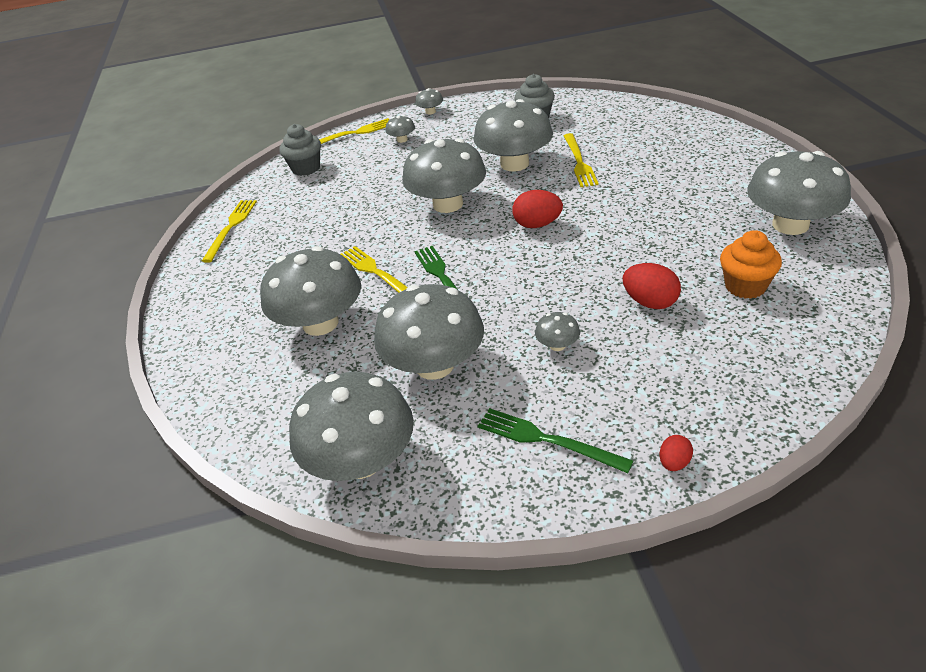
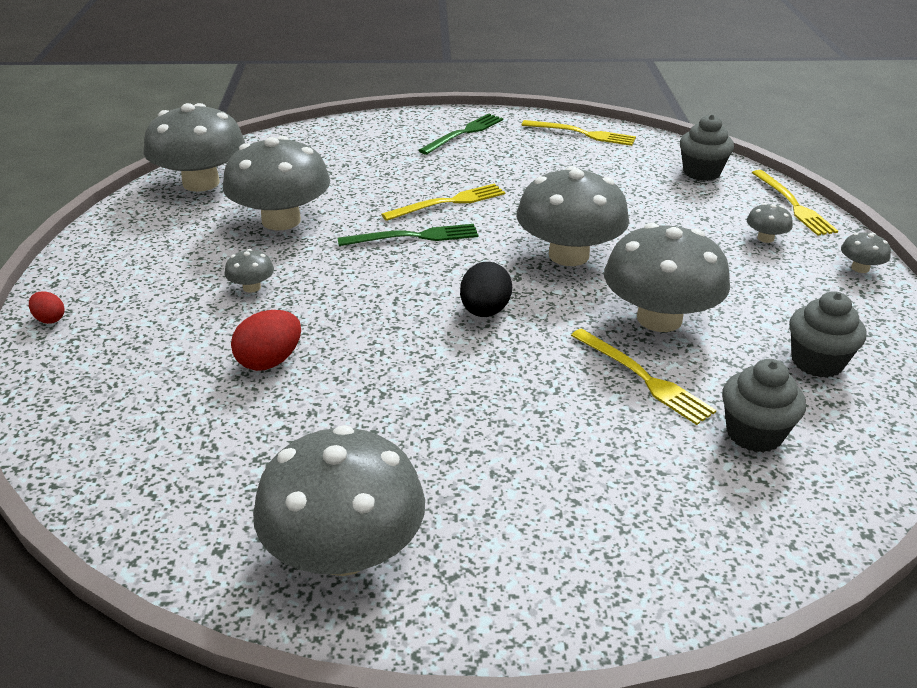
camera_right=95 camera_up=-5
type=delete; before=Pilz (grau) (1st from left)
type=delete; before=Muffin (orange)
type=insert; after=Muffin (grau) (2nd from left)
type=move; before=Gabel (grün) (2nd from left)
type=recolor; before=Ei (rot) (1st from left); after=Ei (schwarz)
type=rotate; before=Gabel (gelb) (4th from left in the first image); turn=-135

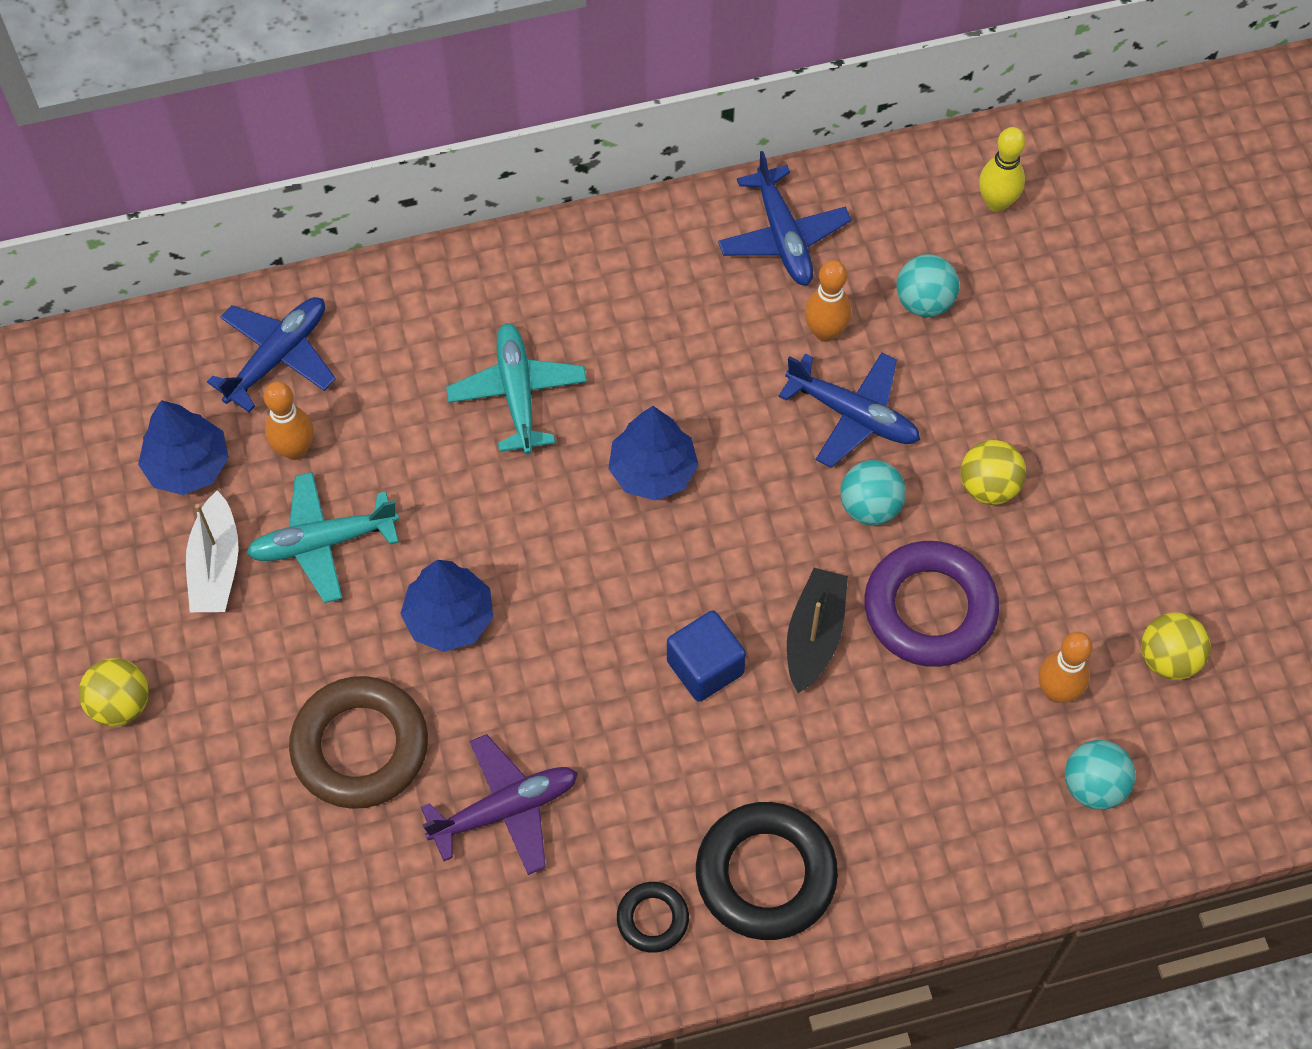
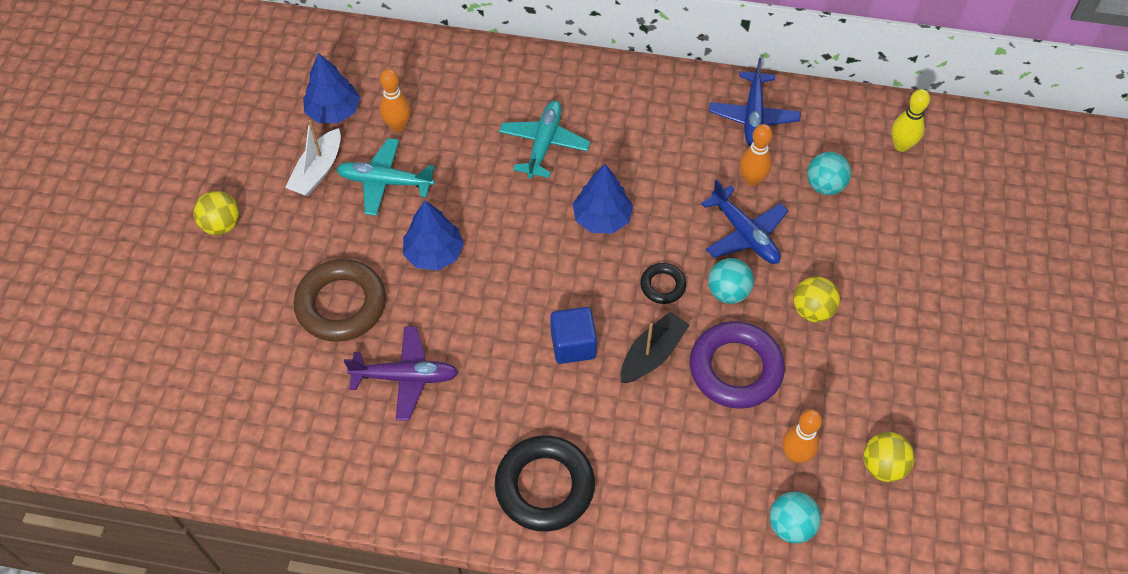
camera_right=25 camera_up=-5
type=delete; before=Flugzeug (blau) (1st from left)
type=move; before=Ring (schwarz) (1st from left in the first image); after=Ring (schwarz) (2nd from left)

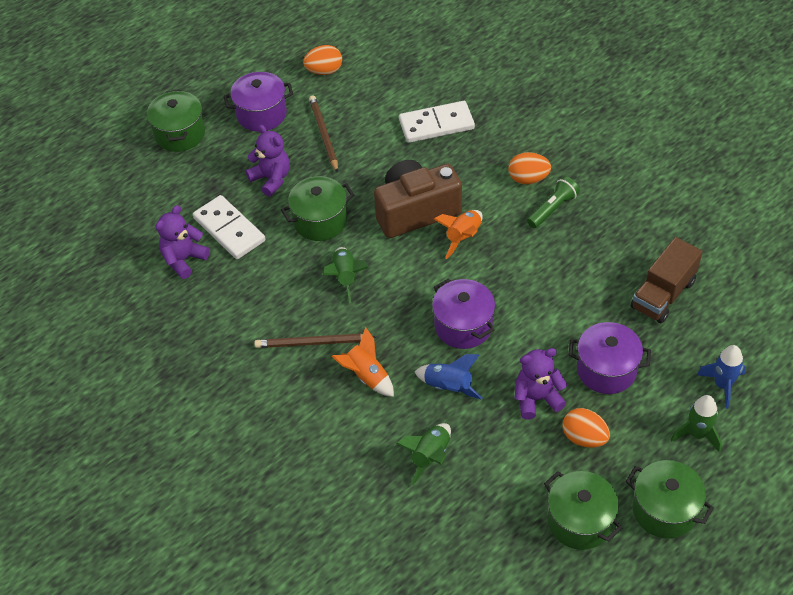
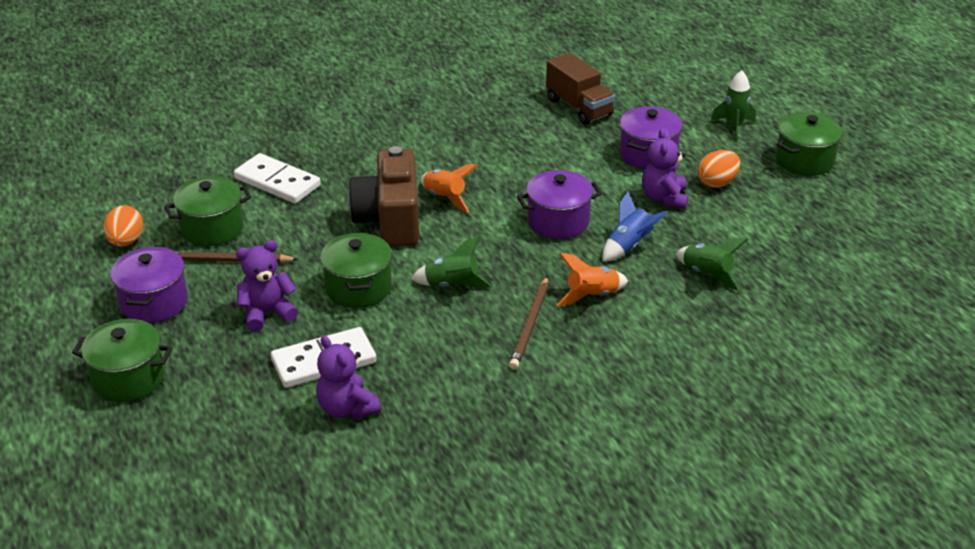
camera_right=-75 camera_up=-15
type=delete; before=Ei (orange) (2nd from left)
type=delete; before=Taschenlampe (grün)
type=delete; before=Rakete (blau) (2nd from left)
type=move; before=Kochtopf (grün) (3rd from left in the first image); after=Kochtopf (grün) (2nd from left)
type=rotate; before=Dominostein (weiß) (2nd from left in the first image); turn=-60

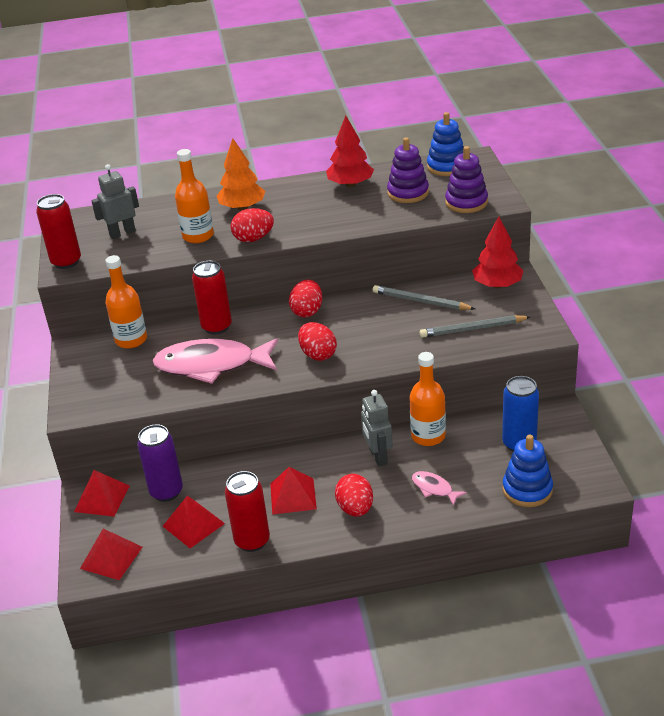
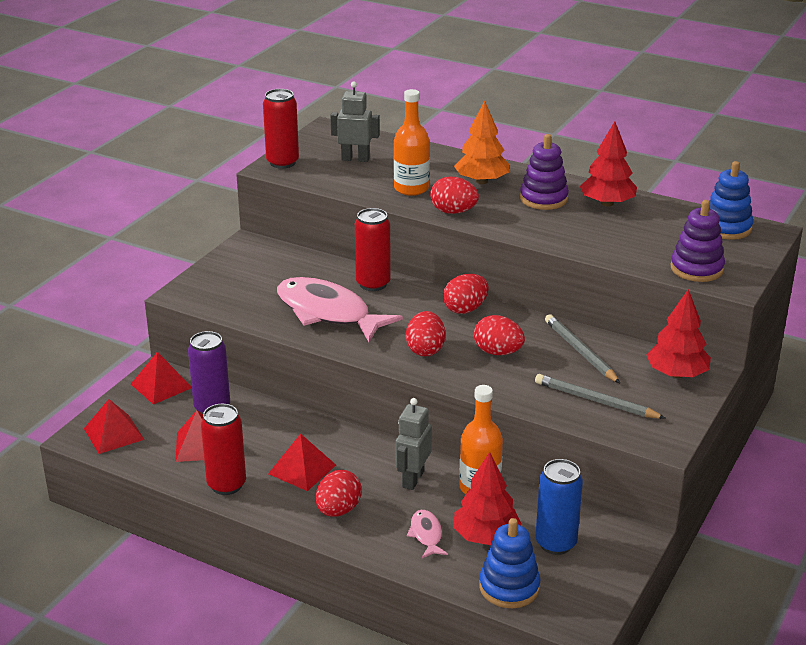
camera_right=35 camera_up=-5
type=delete; before=Flasche (orange) (1st from left)
type=insert; after=Baum (rot) (1st from left)
type=insert; after=Ei (rot) (5th from left)
type=move; before=Stapelspielzeug (lila) (1st from left)

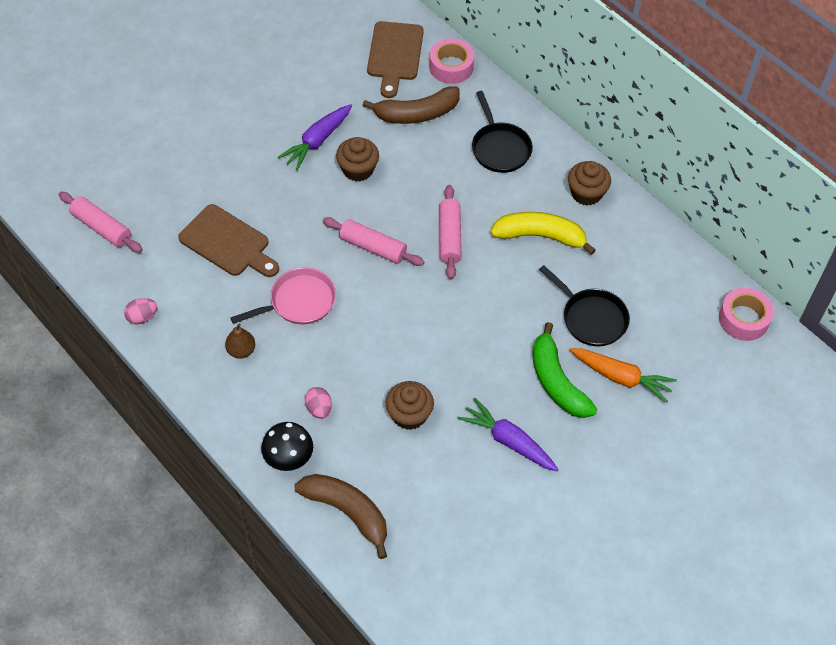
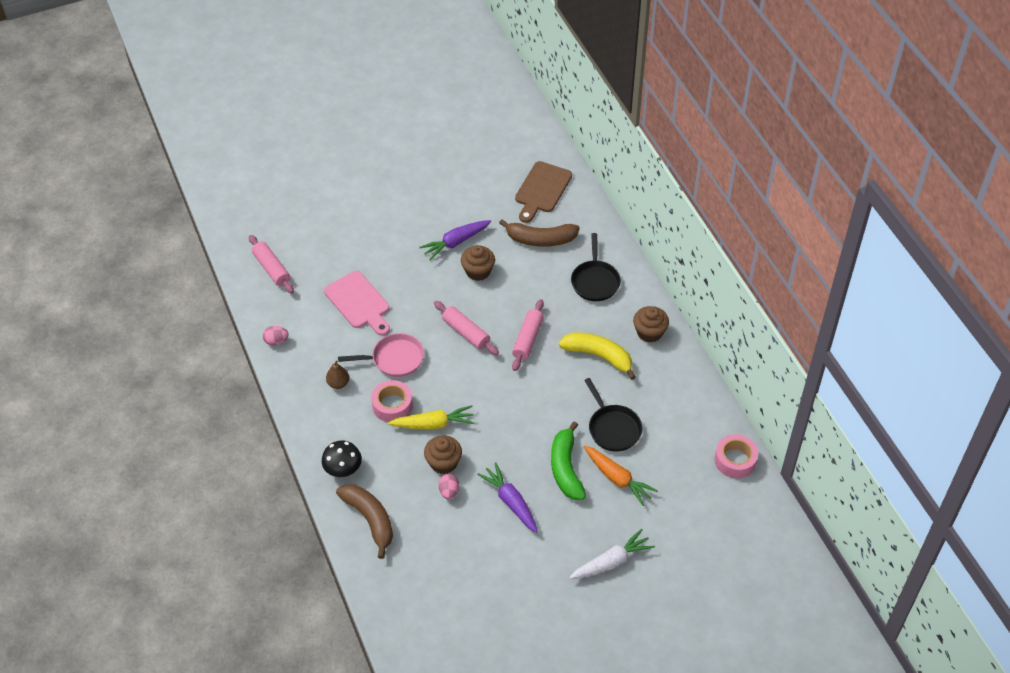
camera_right=20 camera_up=-5
type=insert; after=Karotte (gelb)
type=insert; after=Karotte (weiß)
type=move; before=Ei (rosa) (2nd from left)
type=move; before=Klebeband (rosa) (1st from left)
type=recolor; before=Schneidebrett (braun) (1st from left); after=Schneidebrett (rosa)

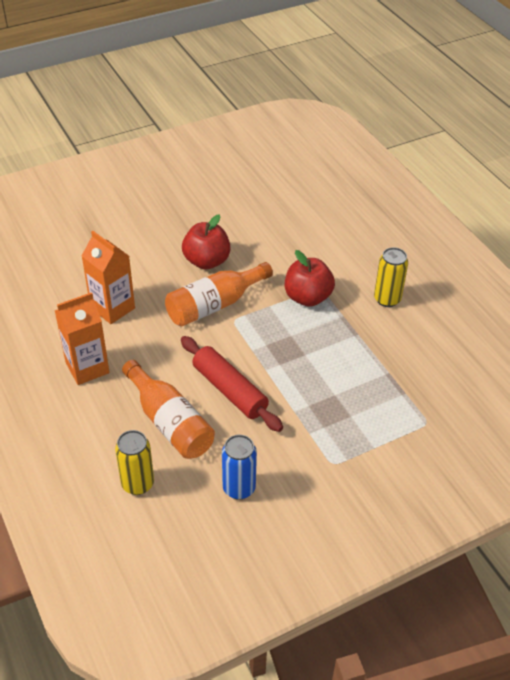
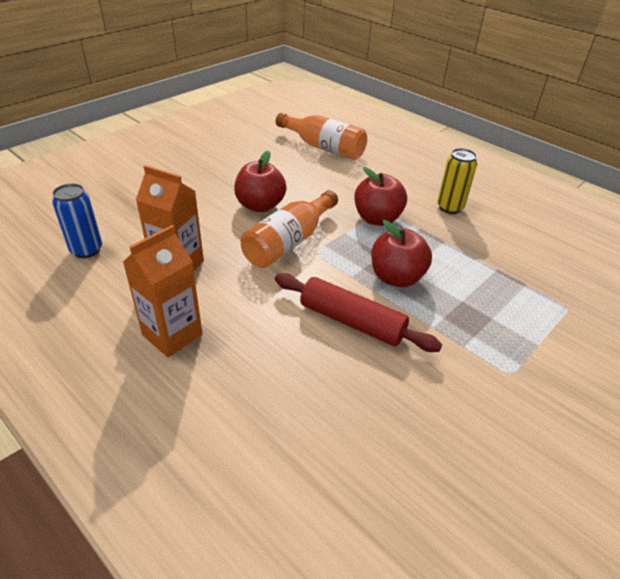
camera_right=-20 camera_up=-5
type=delete; before=Dose (gelb) (1st from left)
type=insert; after=Apfel (rot) (3rd from left)
type=move; before=Flasche (orange) (1st from left in the first image); after=Flasche (orange) (2nd from left)
type=move; before=Dose (blau)

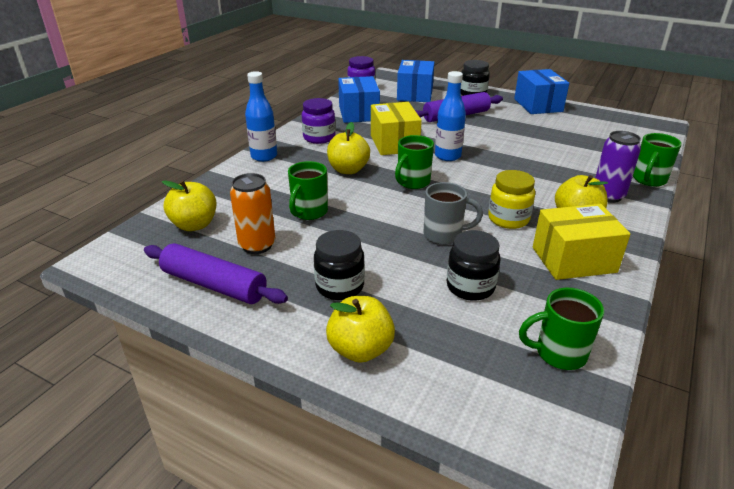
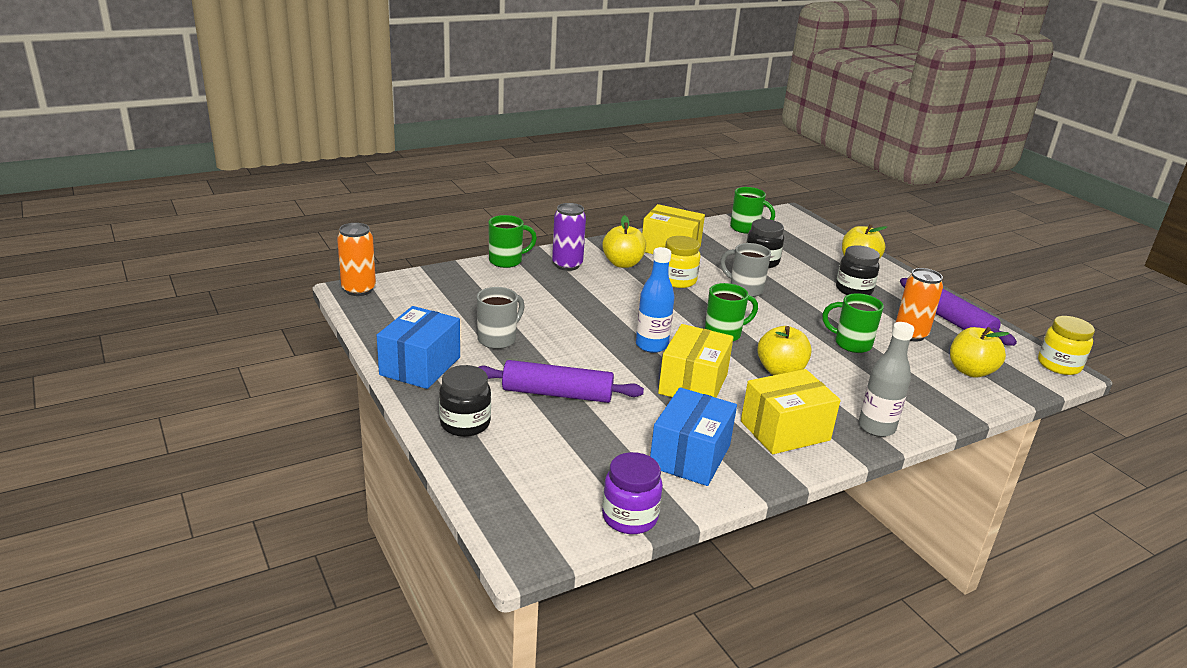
camera_right=-150 camera_up=-5
type=delete; before=Schachtel (blau) (2nd from left)
type=insert; after=Dose (orange) (1st from left)
type=insert; after=Tasse (grau) (1st from left)
type=insert; after=Einmachglas (gelb) (2nd from left)
type=replace; before=Einmachglas (lila) (1st from left); after=Schachtel (gelb) (3rd from left)
type=recolor; before=Flasche (blau) (1st from left); after=Flasche (grau)
type=rotate; before=Tasse (grün) (1st from left in the first image); turn=-120

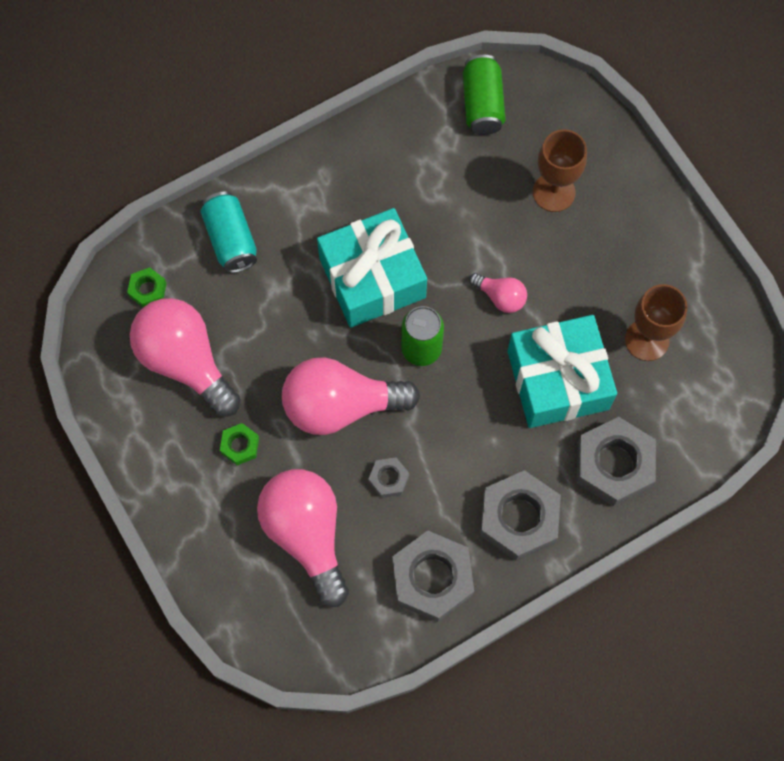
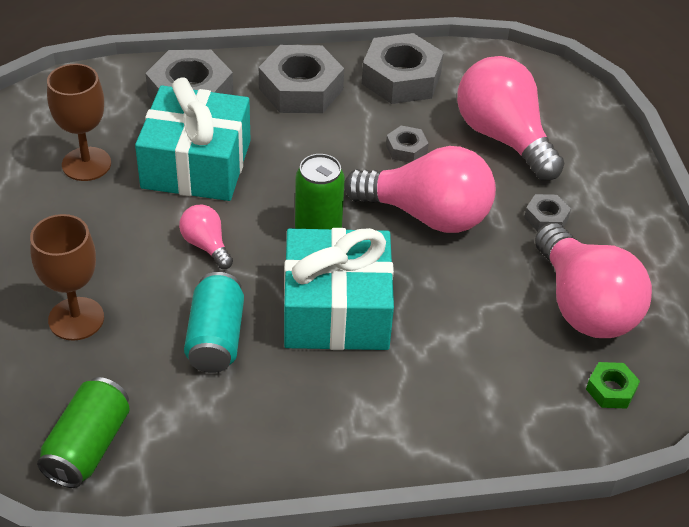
camera_right=-160 camera_up=-25
type=move; before=Dose (türkis)
type=recolor; before=Sechskantmutter (grün) (2nd from left); after=Sechskantmutter (grau) (5th from left)
type=rotate; before=Glühbirne (rosa) (2nd from left in the first image); turn=150

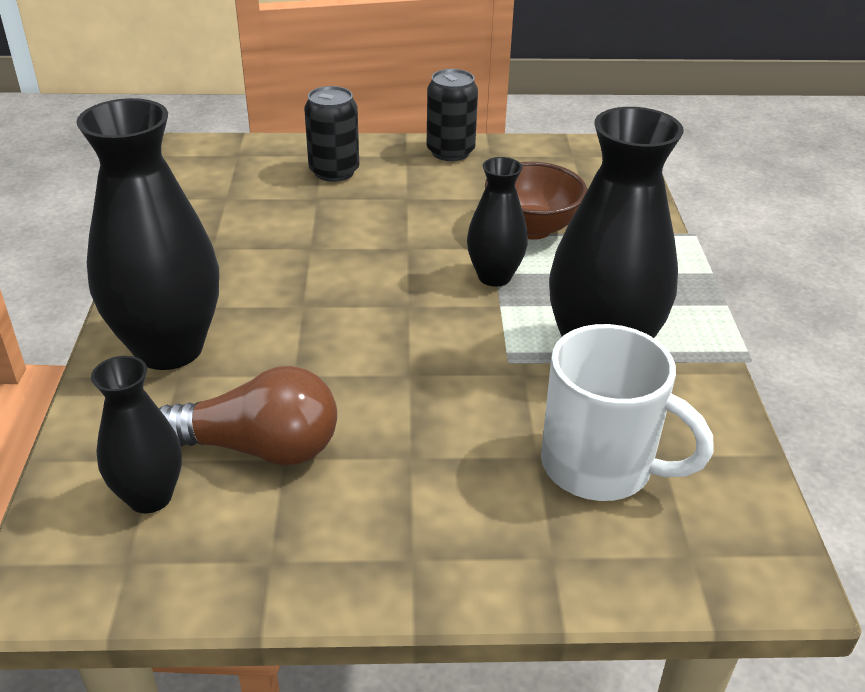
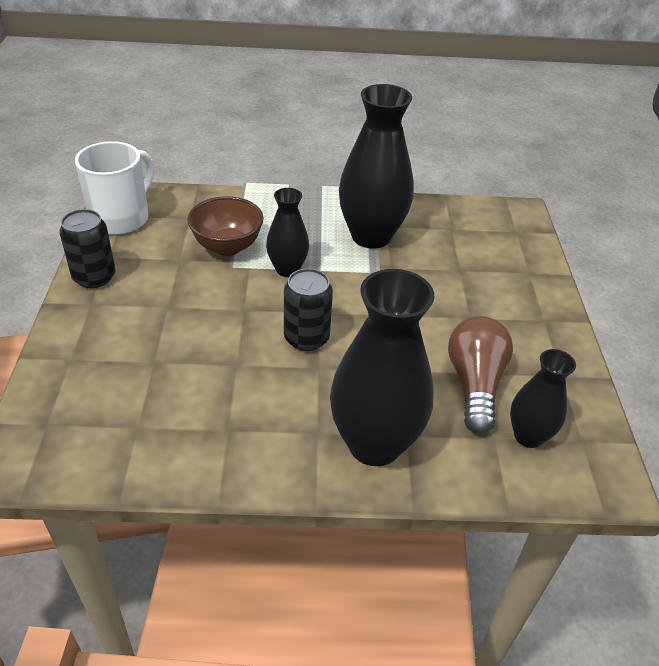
camera_right=-90 camera_up=5
type=move; before=Dose (schwarz) (1st from left in the first image); after=Dose (schwarz) (2nd from left)
type=move; before=Tasse (weiß)

